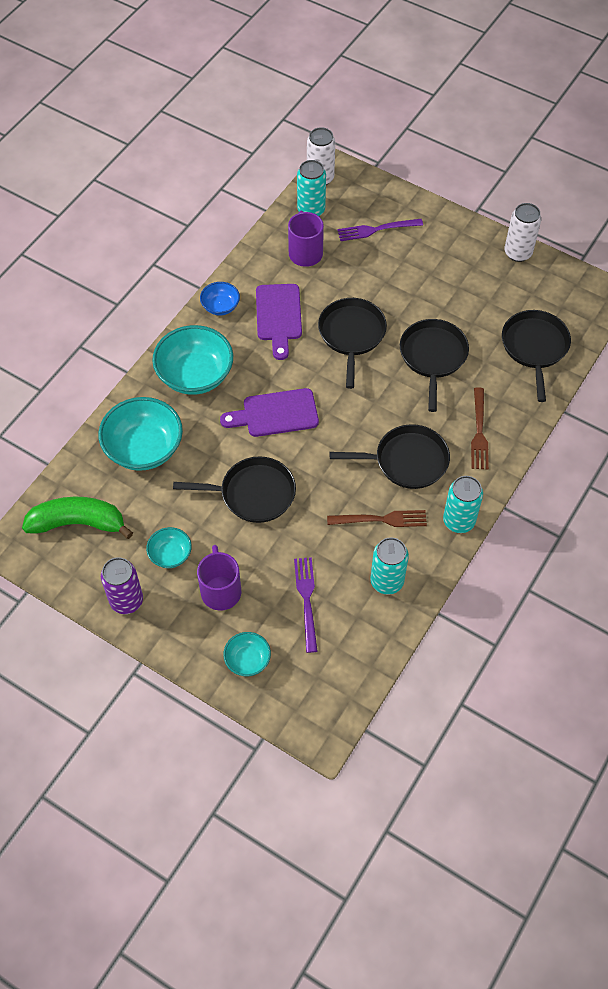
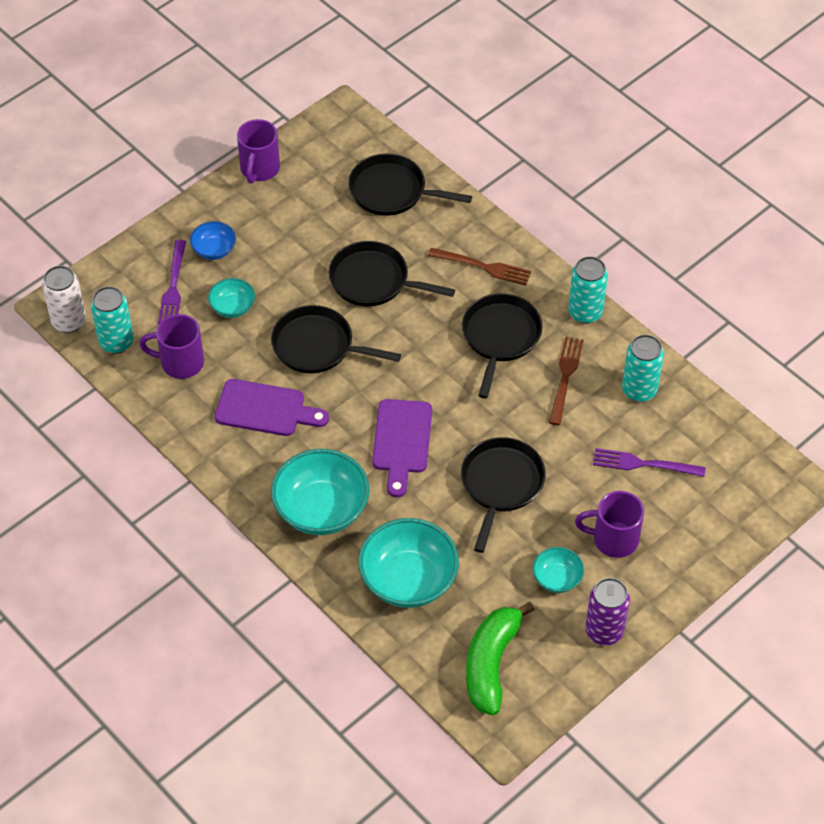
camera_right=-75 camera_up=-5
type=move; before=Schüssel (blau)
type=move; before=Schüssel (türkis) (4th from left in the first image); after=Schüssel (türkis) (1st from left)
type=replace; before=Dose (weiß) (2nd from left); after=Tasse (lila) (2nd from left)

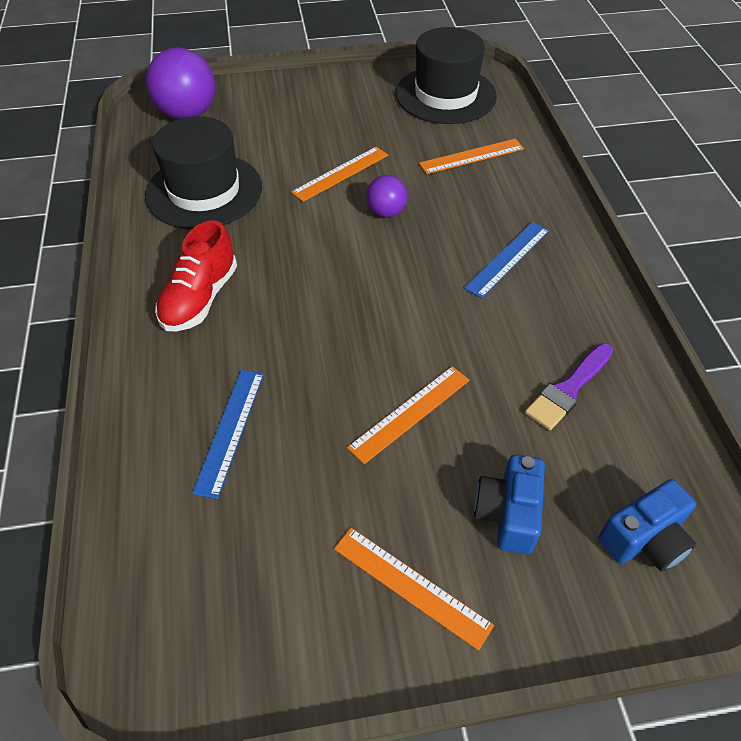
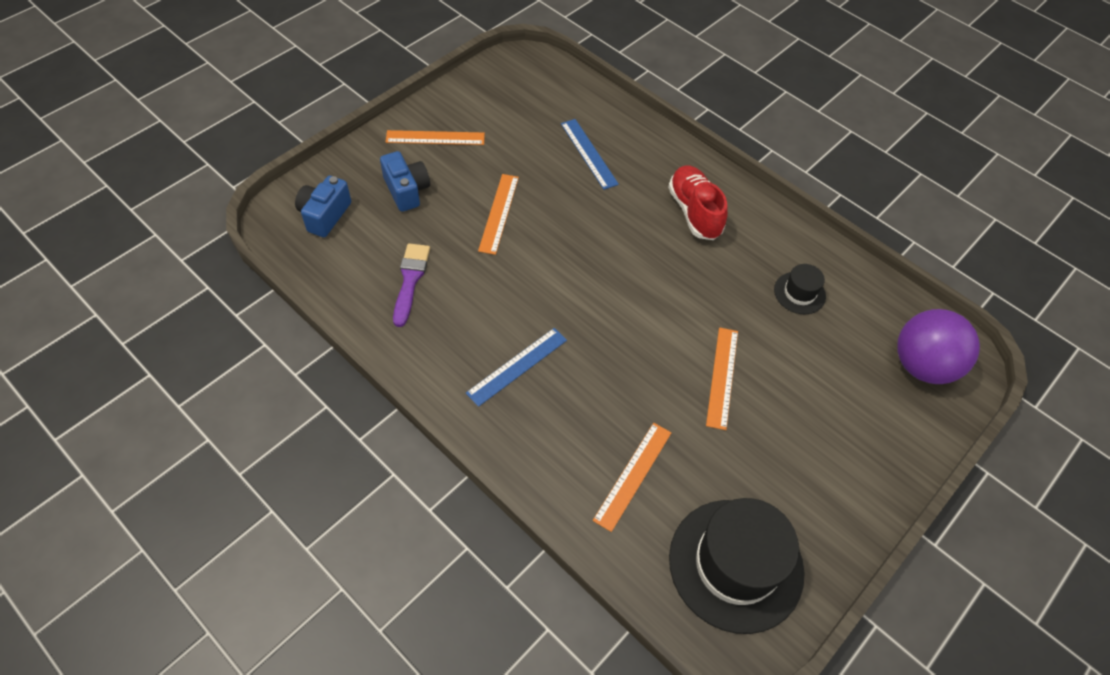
camera_right=140 camera_up=5
type=delete; before=Ball (lila) (2nd from left)
type=rotate; before=Lineal (blau) (2nd from left in the first image); turn=45
type=resize; before=Hut (schwarz) (1st from left in the first image); scale=0.47

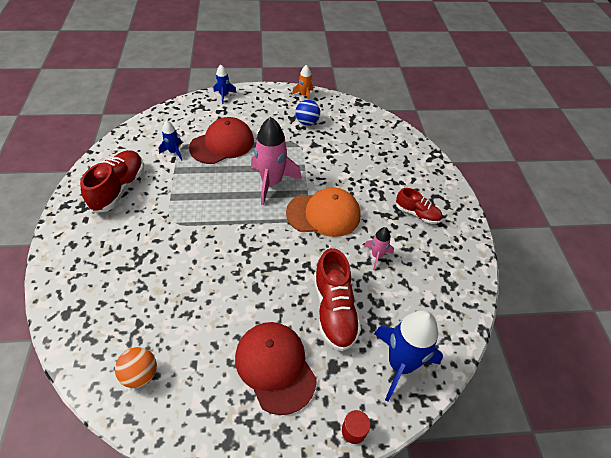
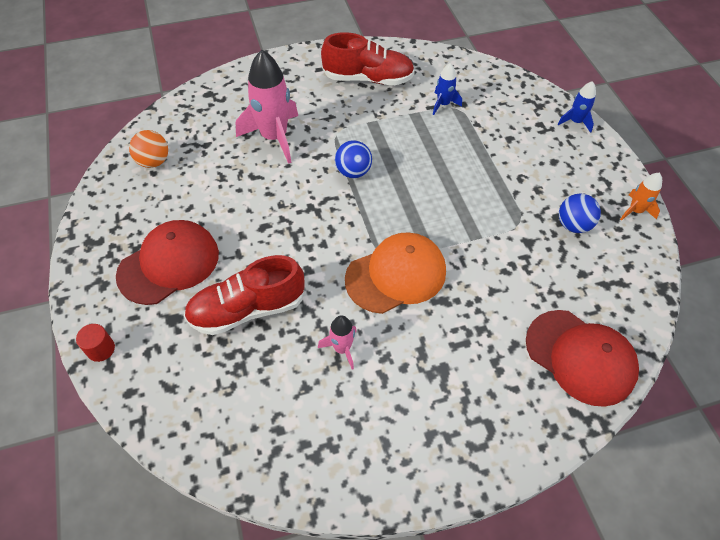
camera_right=80 camera_up=5
type=delete; before=Rakete (blau) (3rd from left)
type=delete; before=Schuh (rot) (3rd from left)
type=insert; after=Ball (blau) (1st from left)
type=move; before=Kappe (rot) (1st from left in the first image); after=Kappe (rot) (2nd from left)
type=move; before=Rakete (rosa) (1st from left)
type=rotate; before=Kappe (orange); turn=-105

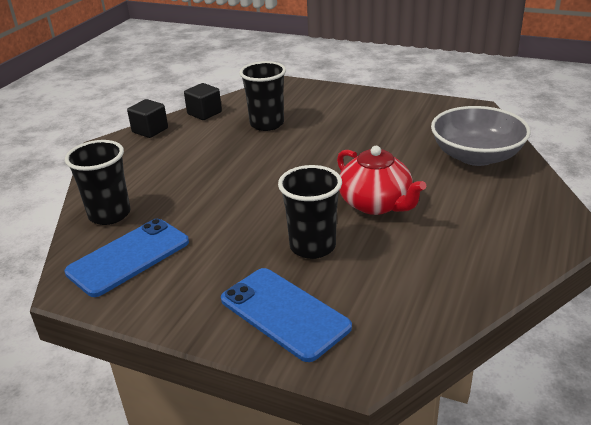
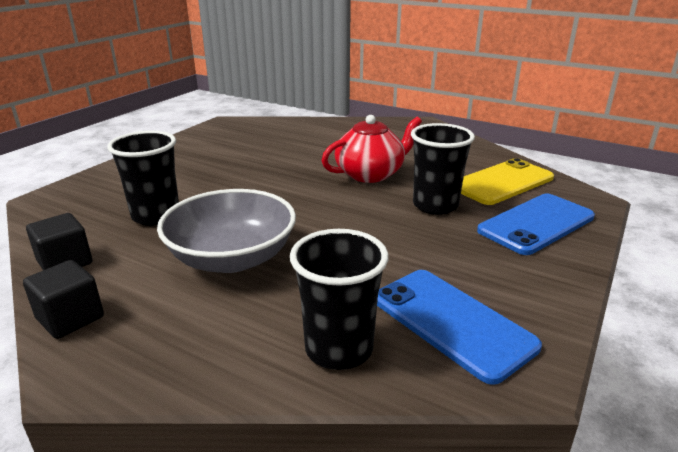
camera_right=-85 camera_up=-5
type=insert; after=Handy (gelb)
type=move; before=Schüssel (grau)

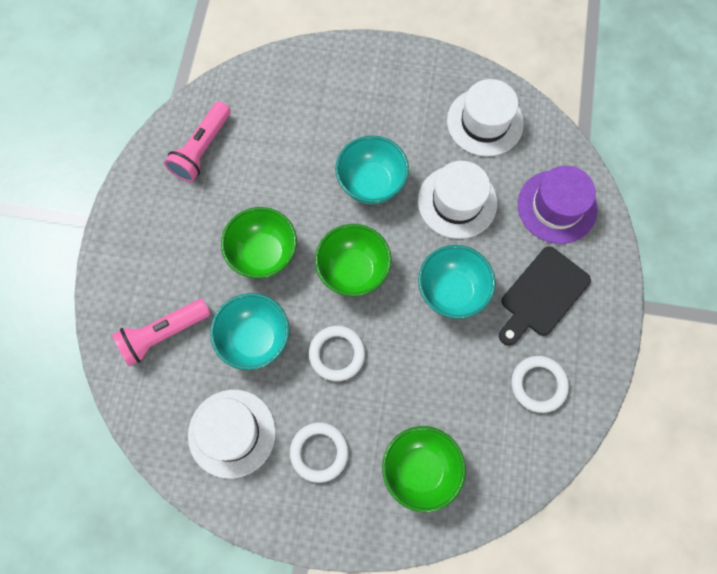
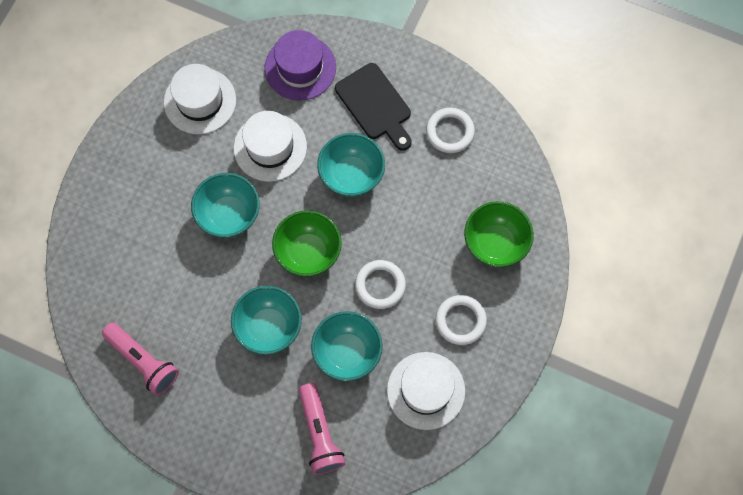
camera_right=-75 camera_up=0
type=recolor; before=Schüssel (grün) (1st from left); after=Schüssel (türkis) (2nd from left)

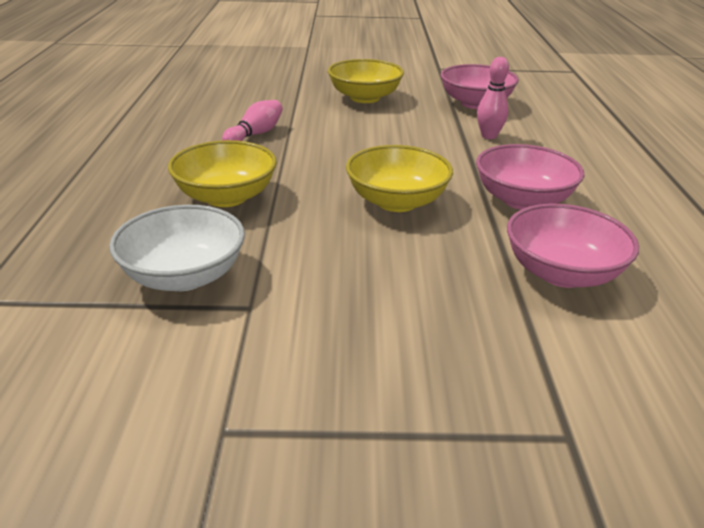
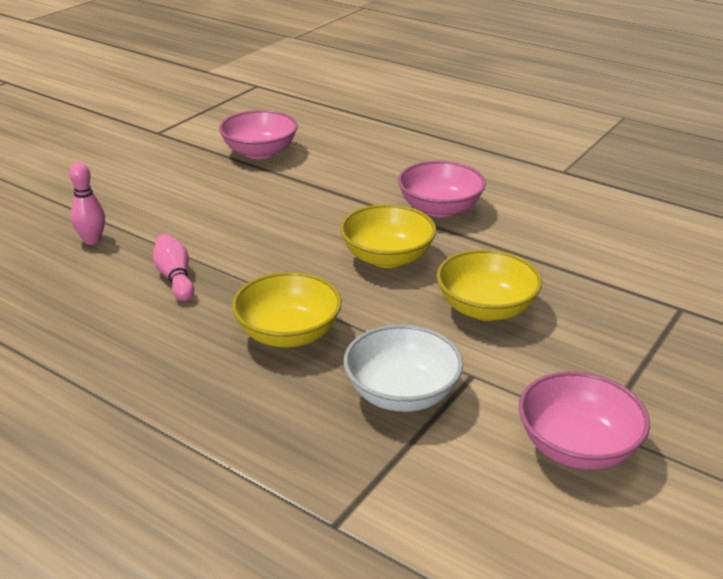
camera_right=-55 camera_up=0
type=move; before=Schüssel (gelb) (2nd from left in the first image); after=Schüssel (gelb) (3rd from left)
type=move; before=Bowlingkegel (rosa) (2nd from left in the first image); after=Bowlingkegel (rosa) (1st from left)
type=move; before=Schüssel (rosa) (3rd from left)

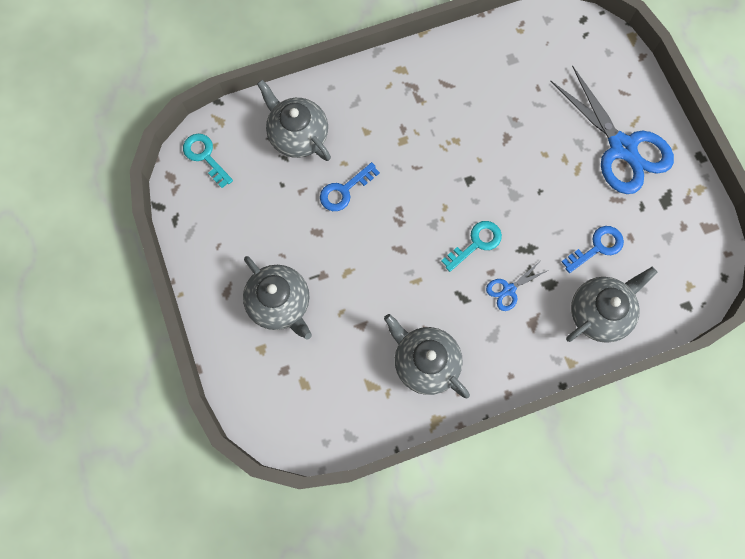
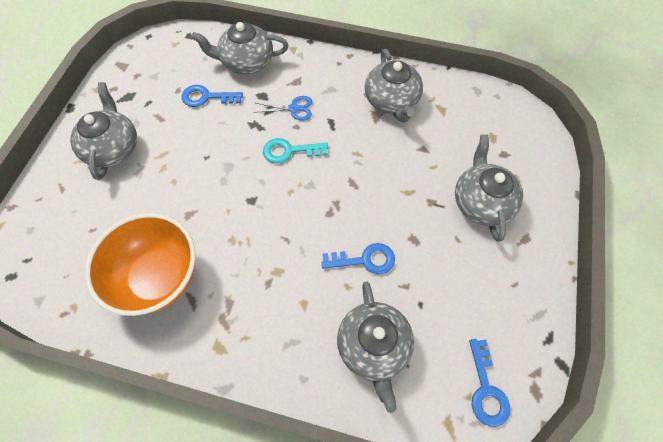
camera_right=-145 camera_up=-10
type=insert; after=Schüssel (orange)
type=replace; before=Schere (blau) (2nd from left); after=Teekanne (grau) (1st from left)
type=recolor; before=Schlüssel (türkis) (1st from left); after=Schlüssel (blau) (3rd from left)

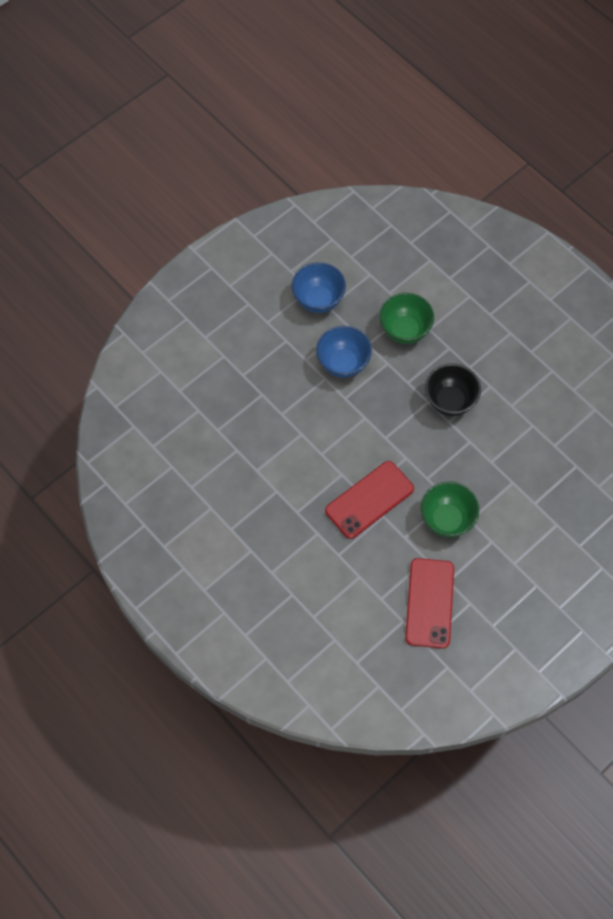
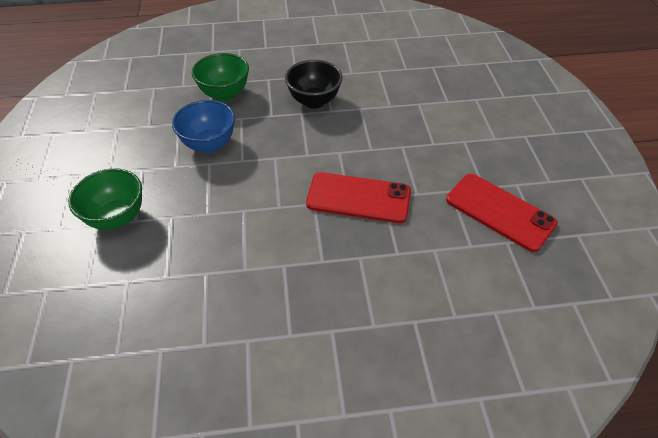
camera_right=-55 camera_up=-15
type=delete; before=Schüssel (blau) (1st from left)
type=move; before=Schüssel (grün) (2nd from left in the first image); after=Schüssel (grün) (1st from left)
type=rotate; before=Handy (rot) (1st from left); turn=-75

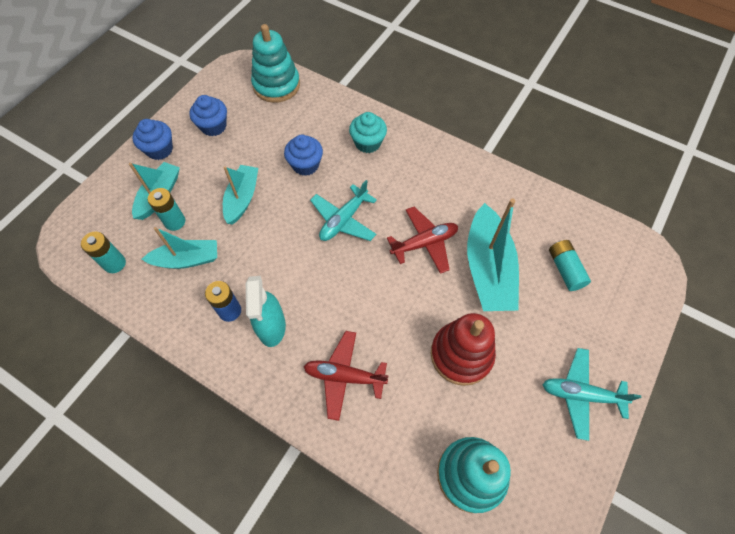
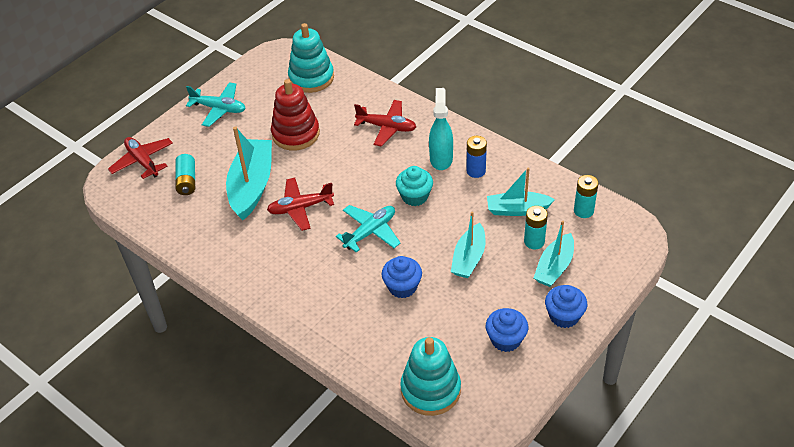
camera_right=-170 camera_up=-15
type=insert; after=Flugzeug (rot) (1st from left)
type=move; before=Muffin (türkis)

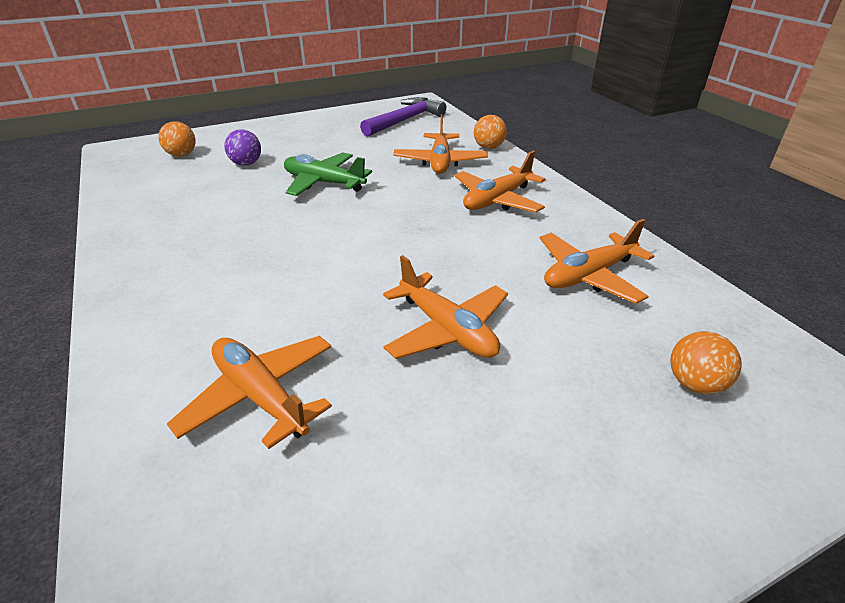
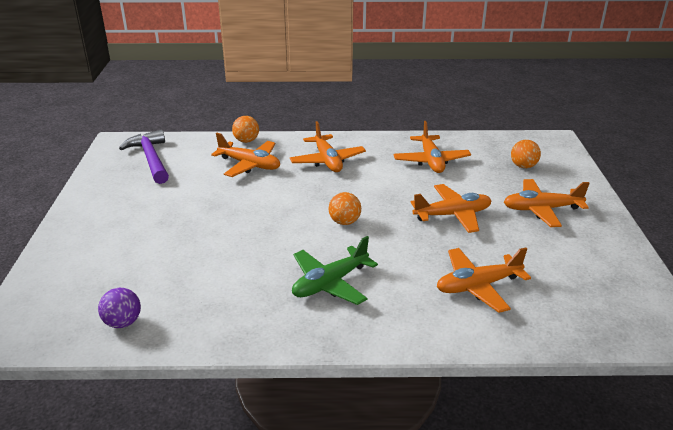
camera_right=-65 camera_up=-5
type=insert; after=Flugzeug (orange) (6th from left)
type=move; before=Ball (orange) (1st from left in the first image); after=Ball (orange) (2nd from left)
type=move; before=Ball (lila)
type=move; before=Flugzeug (grün)

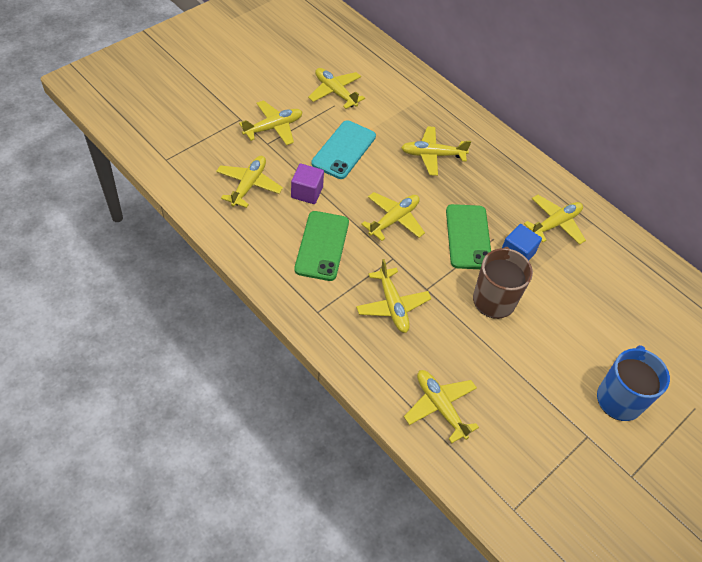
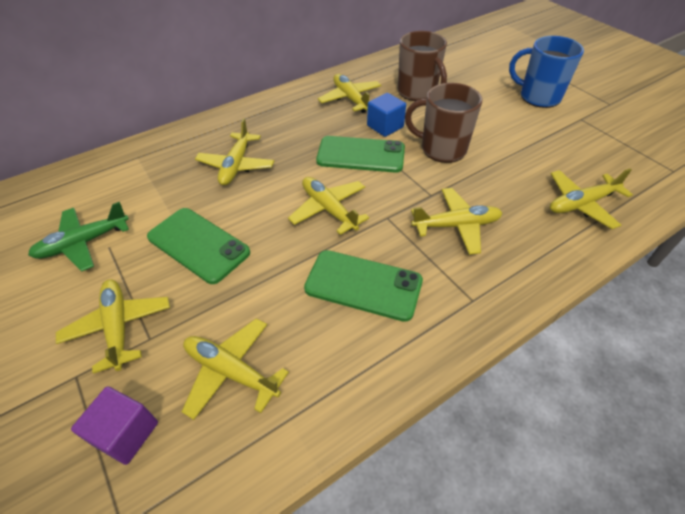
camera_right=-75 camera_up=-5
type=insert; after=Tasse (braun) (1st from left)
type=move; before=Kubus (lila)
type=recolor; before=Flugzeug (gelb) (3rd from left); after=Flugzeug (grün)
type=recolor; before=Handy (türkis); after=Handy (grün) (1st from left)

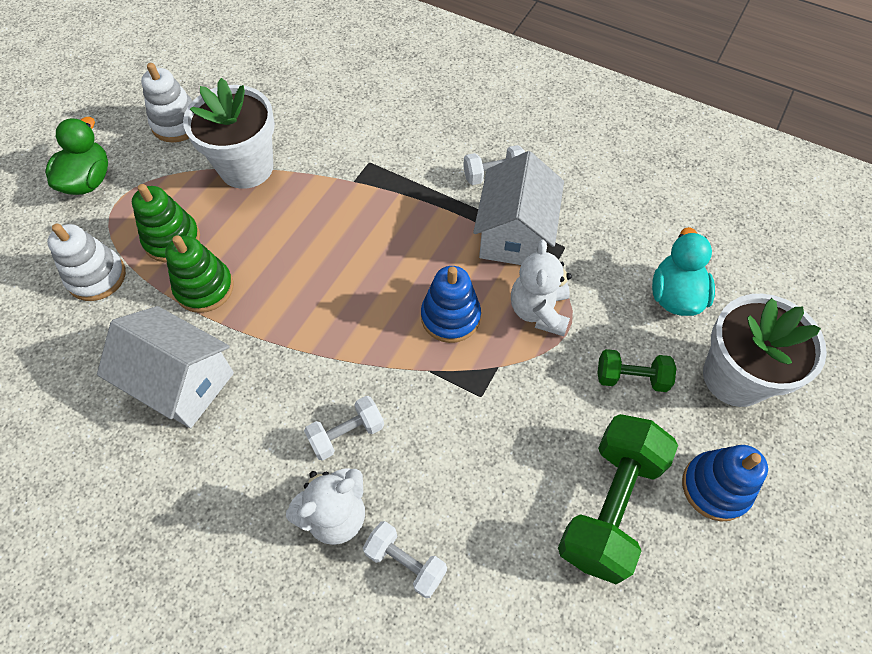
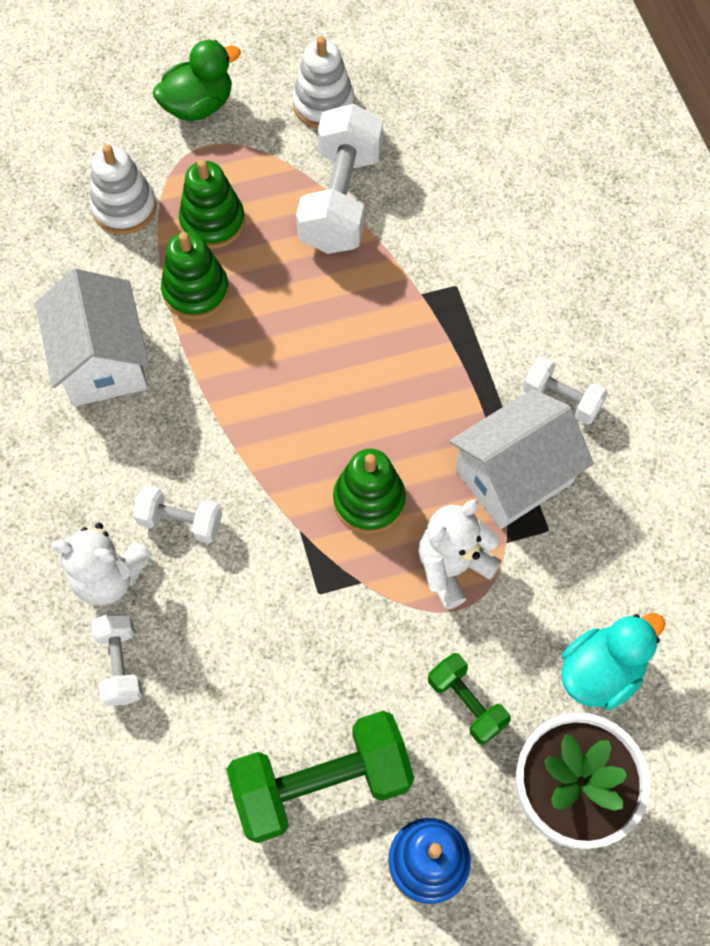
camera_right=45 camera_up=5
type=replace; before=Blumentopf (weiß) (1st from left); after=Hantel (weiß) (3rd from left)
type=recolor; before=Stapelspielzeug (blau) (1st from left); after=Stapelspielzeug (grün) (3rd from left)

